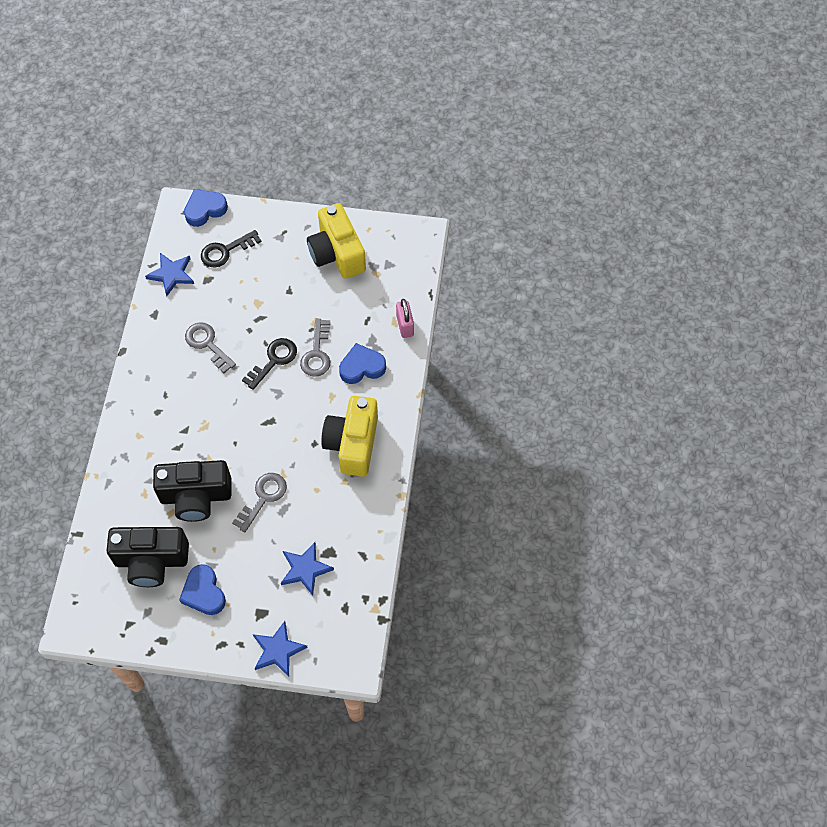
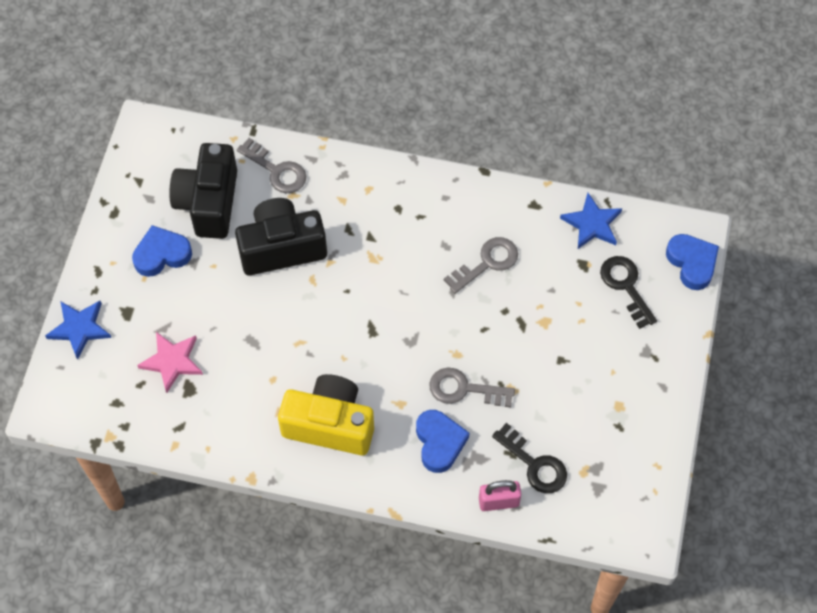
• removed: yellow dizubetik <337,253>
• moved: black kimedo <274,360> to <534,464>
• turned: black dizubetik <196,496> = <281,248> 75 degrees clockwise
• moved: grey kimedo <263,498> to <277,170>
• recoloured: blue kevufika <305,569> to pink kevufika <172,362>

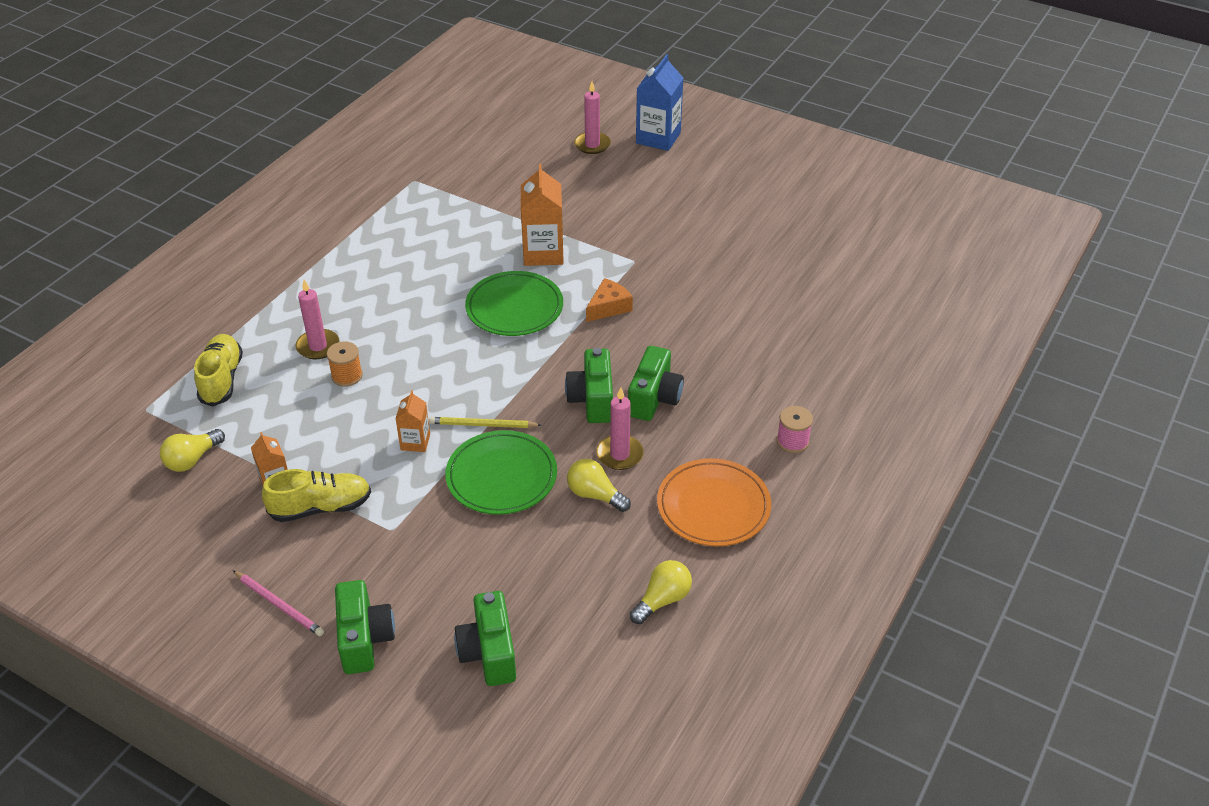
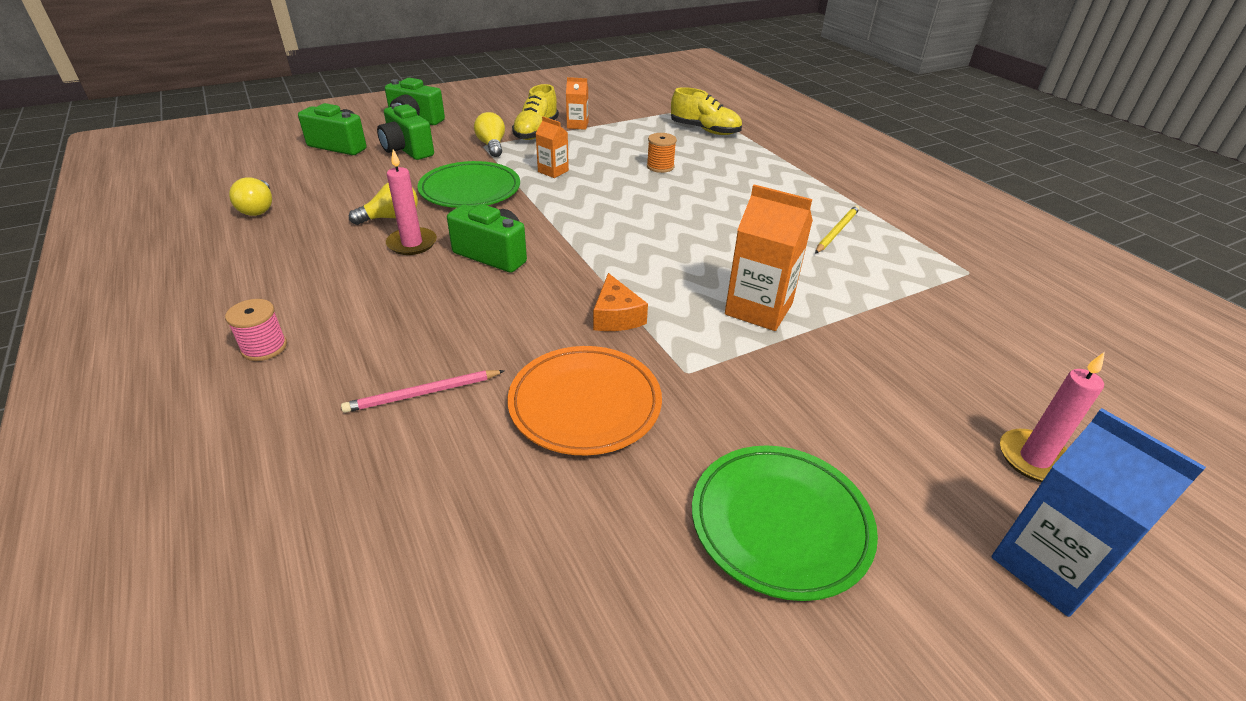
• moved: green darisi <514,308> to <780,523>
• removed: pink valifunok <318,346>
• moved: green dizubetik <654,398> to <407,150>
• moved: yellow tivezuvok <483,425> to <837,231>
• moved: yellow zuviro <192,459> to <492,146>
• moved: orange darisi <713,506> to <585,404>
• moved: pink tivezuvok <279,605> to <422,393>

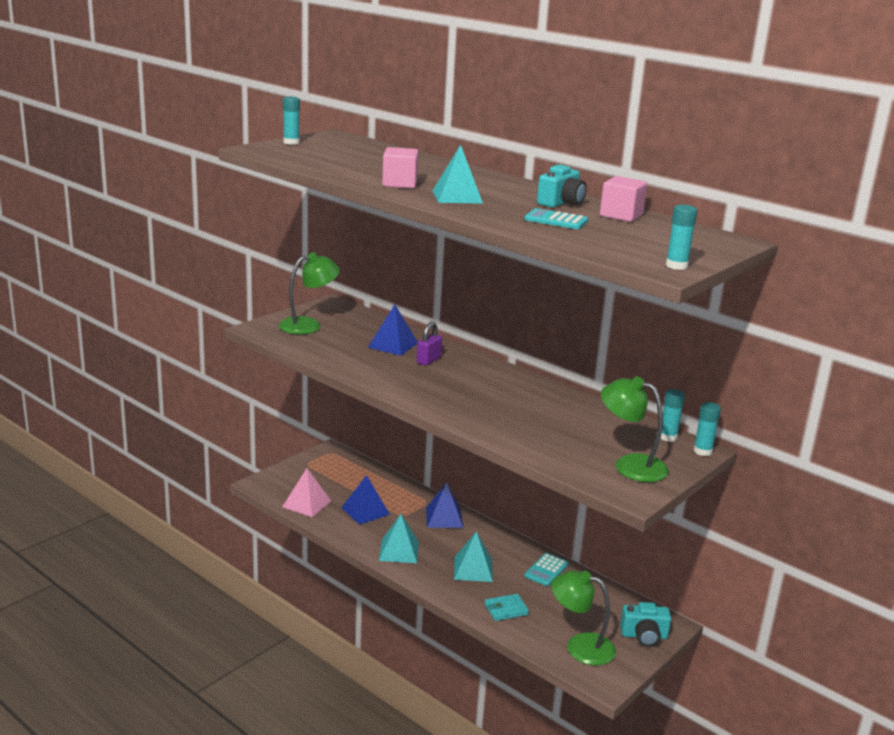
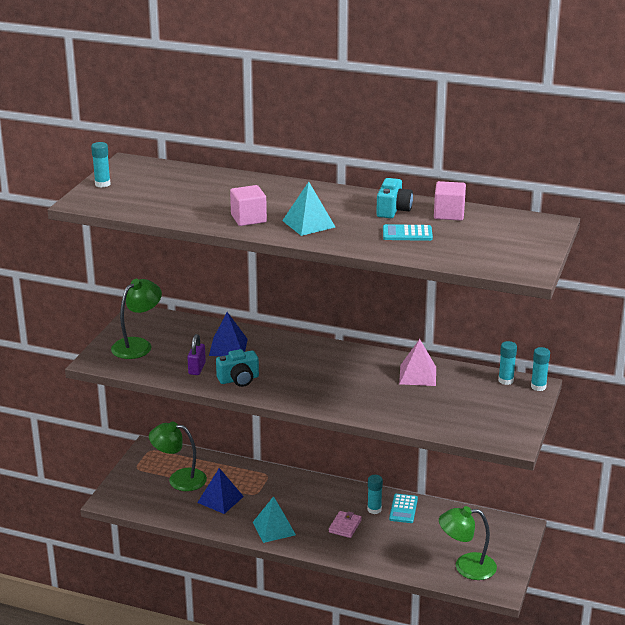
• moved: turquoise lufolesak <676,266> to <374,509>
• moved: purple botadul <428,360> to <197,368>
• moved: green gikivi <630,465> to <179,479>
• moved: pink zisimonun <306,503> to <418,375>
• removed: blue zisimonun <444,518>
• replaced: turquoise zisimonun <473,569> to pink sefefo <345,526>
• removed: turquoise sefefo <506,609>
• moved: turquoise dizubetik <644,636> to <239,379>

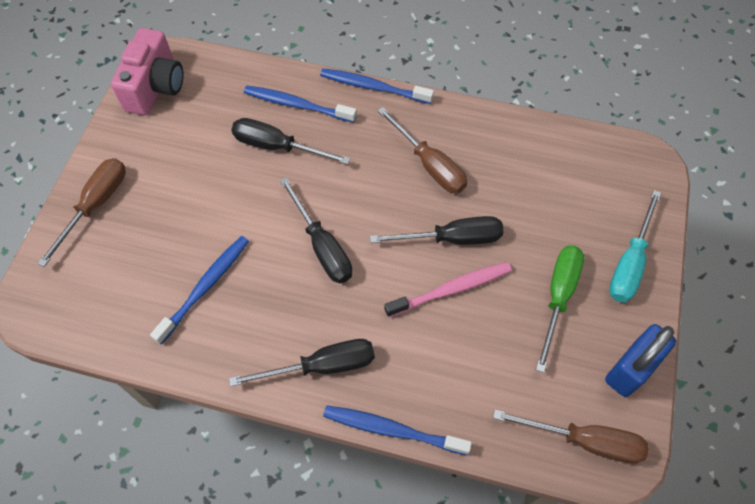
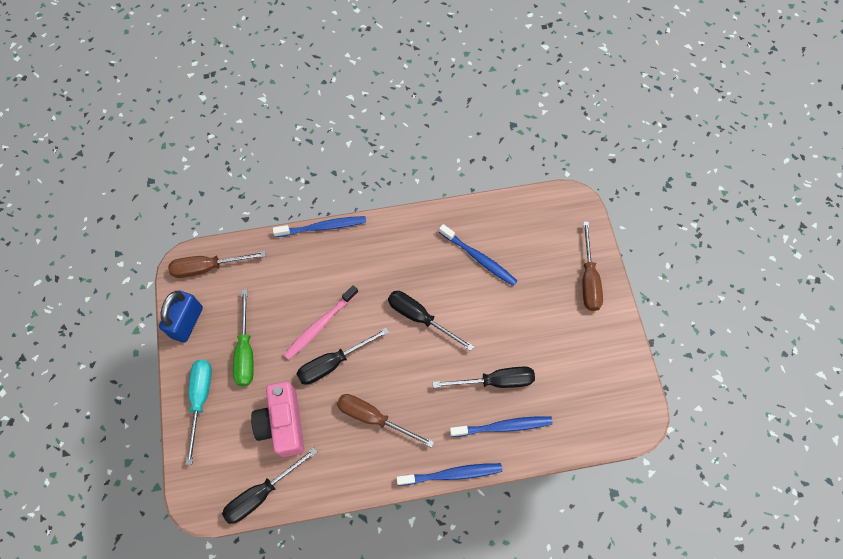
• moved: pink dizubetik <155,87> to <283,424>
• turned: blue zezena <205,287> = <479,258> 60 degrees counterclockwise
• moved: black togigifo <322,366> to <261,493>

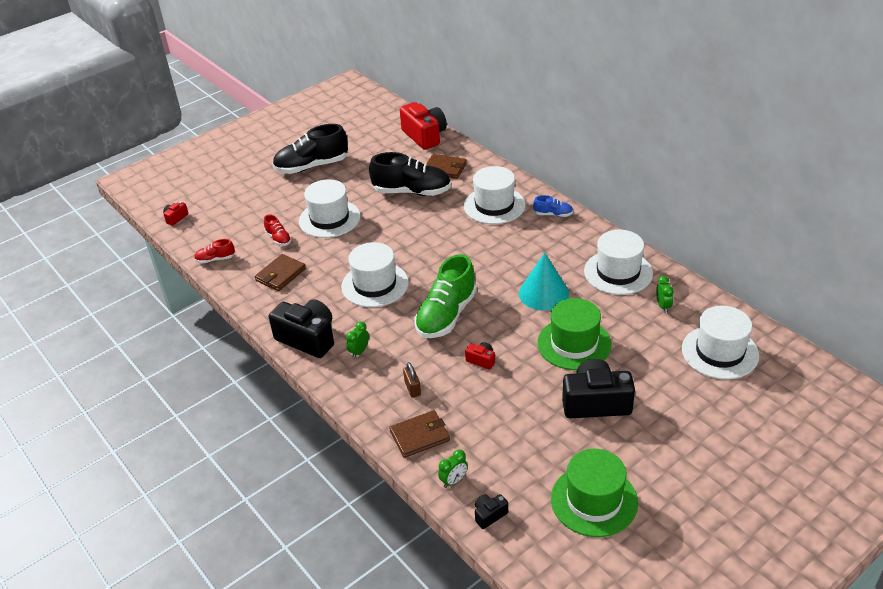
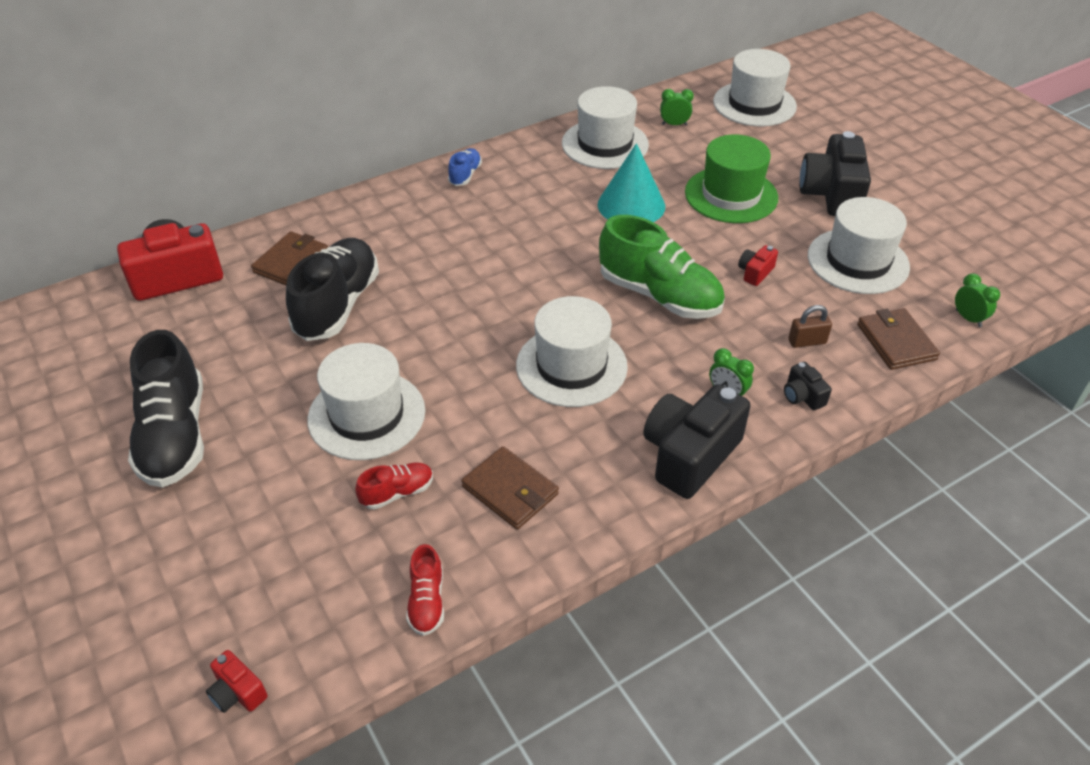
• moved: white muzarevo <494,205> to <858,261>
• removed: green muzarevo <594,500>
• moved: black dizubetik <489,515> to <802,396>

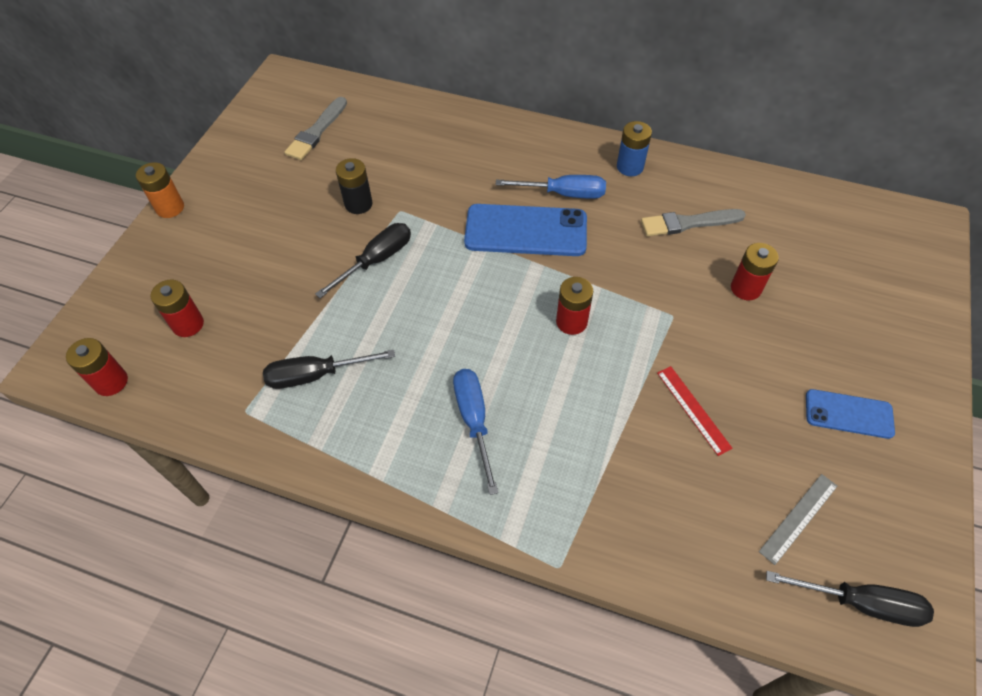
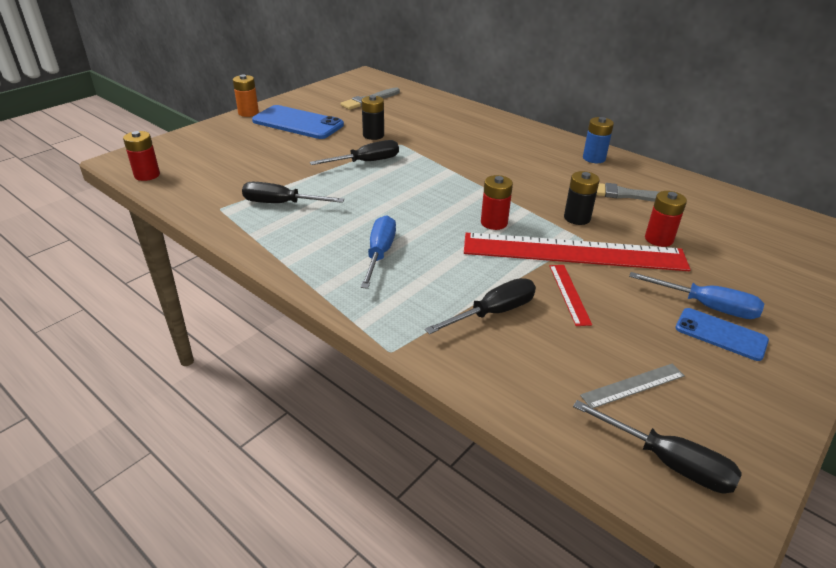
• moved: blue togigifo <564,194> to <707,306>
• moved: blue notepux <526,231> to <298,123>
• removed: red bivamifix <188,324>
• added: black bivamifix <577,218>
• added: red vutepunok <573,252>
• added: black togigifo <493,312>

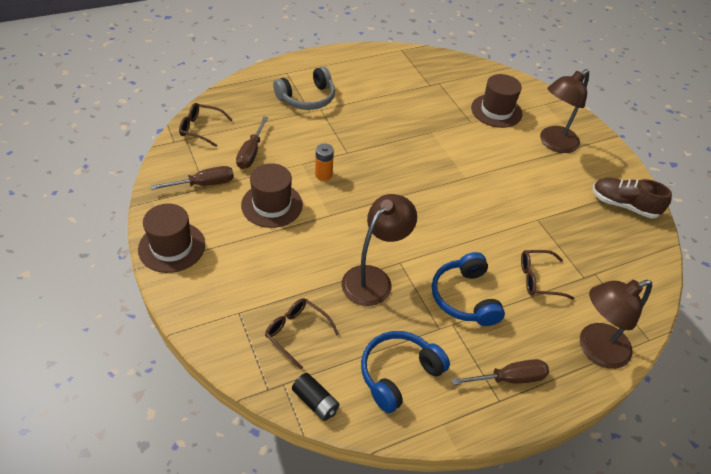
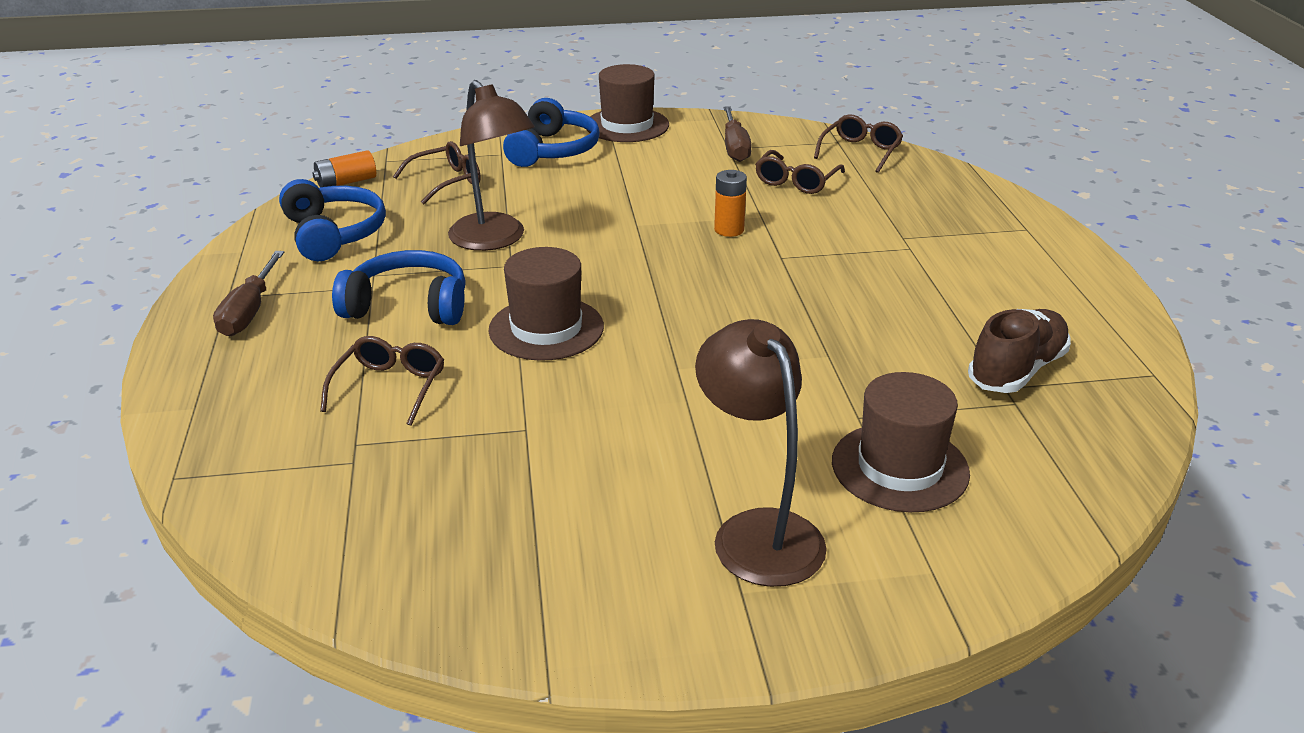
• removed: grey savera <307,98>
• replaced: brown togigifo <251,153> to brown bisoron <796,181>
• moved: brown muzarevo <272,205> to <546,328>
• moved: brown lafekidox <623,205> to <1016,370>
• removed: brown gikivi <595,349>
• recoloured: black bivamifix <315,402> to orange bivamifix <346,182>
• added: blue savera <553,150>

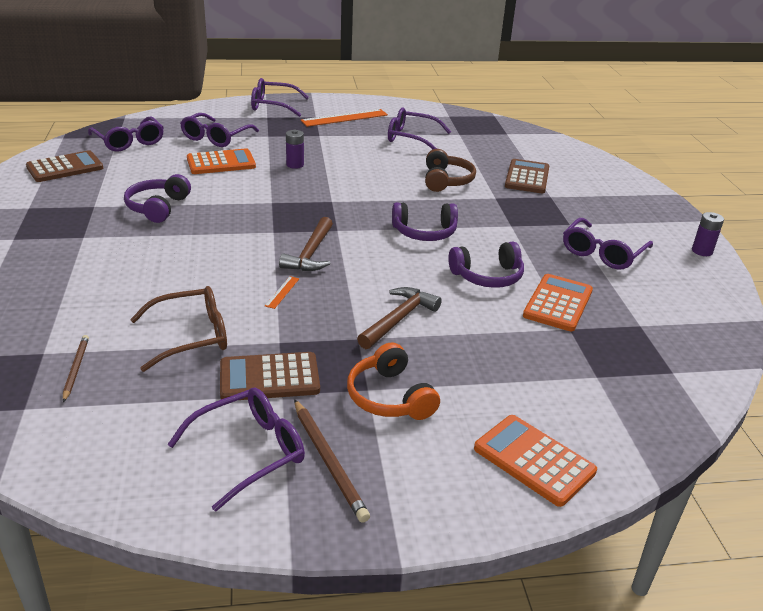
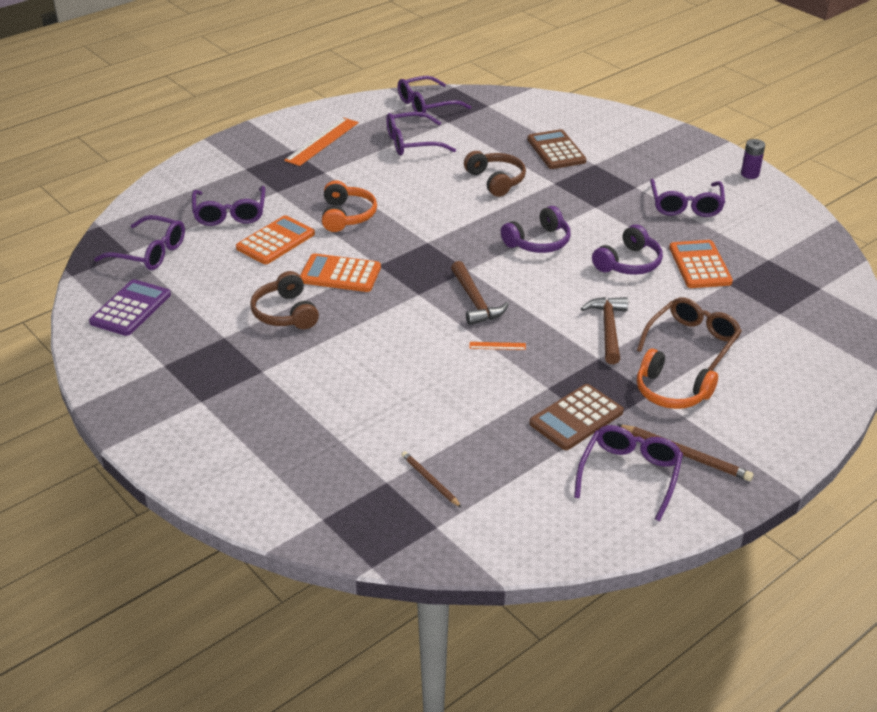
• moved: purple bisoron <273,105> to <426,105>
• replaced: purple bivamifix <295,165> to orange savera <346,216>
• recoloured: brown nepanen <65,167> to purple nepanen <130,308>
• recoloured: purple savera <158,207> to brown savera <286,313>
• turned: orange vutepunok <282,292> = <497,346> 75 degrees counterclockwise
• moved: brown bisoron <191,336> to <692,342>
• moved: orange nepanen <534,460> to <340,274>

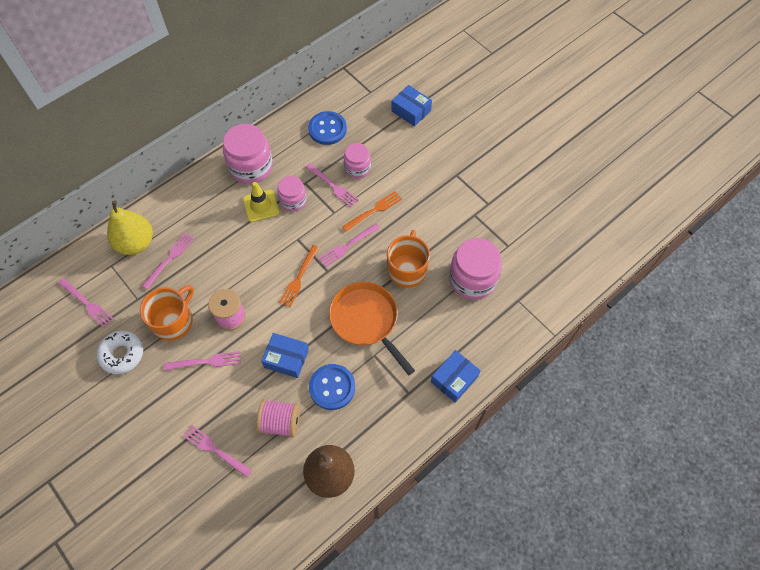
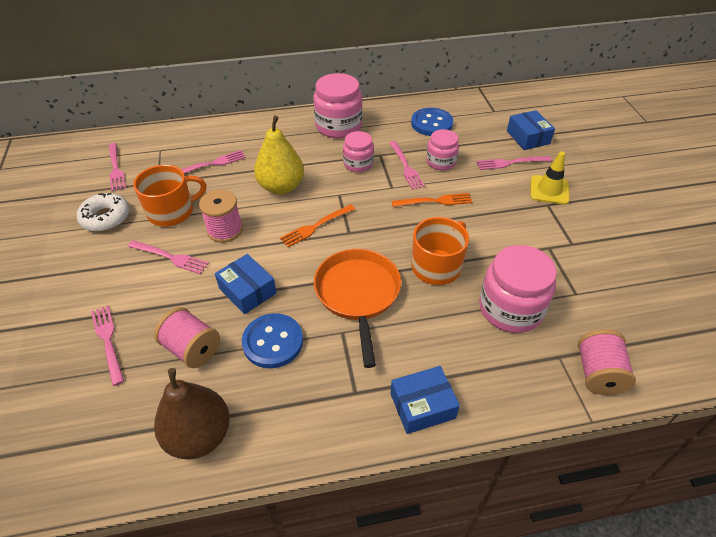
• moved: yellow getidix <261,206> to <549,190>
• moved: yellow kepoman <136,243> to <281,187>
• moved: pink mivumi <347,246> to <510,163>
• added: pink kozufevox <598,373>

